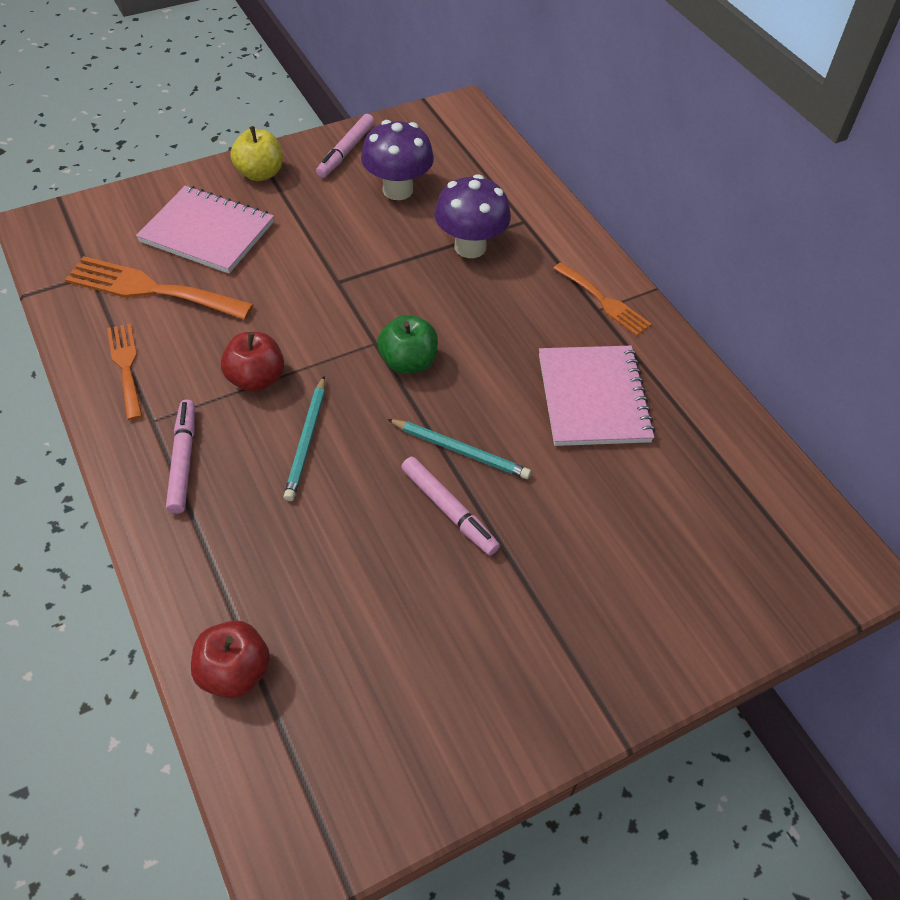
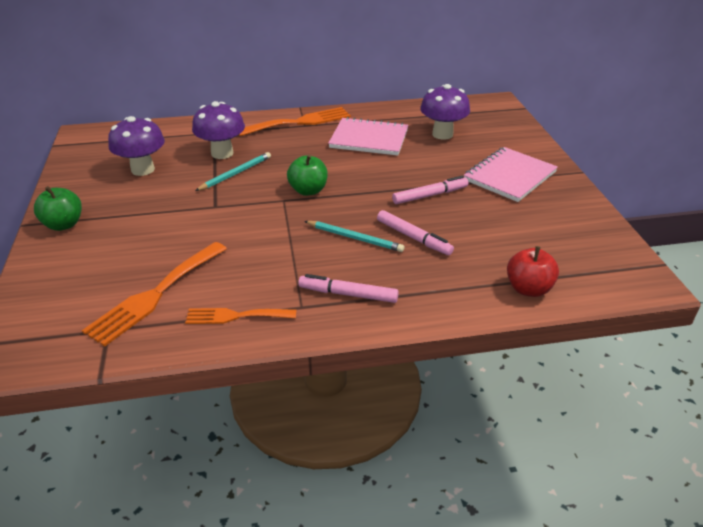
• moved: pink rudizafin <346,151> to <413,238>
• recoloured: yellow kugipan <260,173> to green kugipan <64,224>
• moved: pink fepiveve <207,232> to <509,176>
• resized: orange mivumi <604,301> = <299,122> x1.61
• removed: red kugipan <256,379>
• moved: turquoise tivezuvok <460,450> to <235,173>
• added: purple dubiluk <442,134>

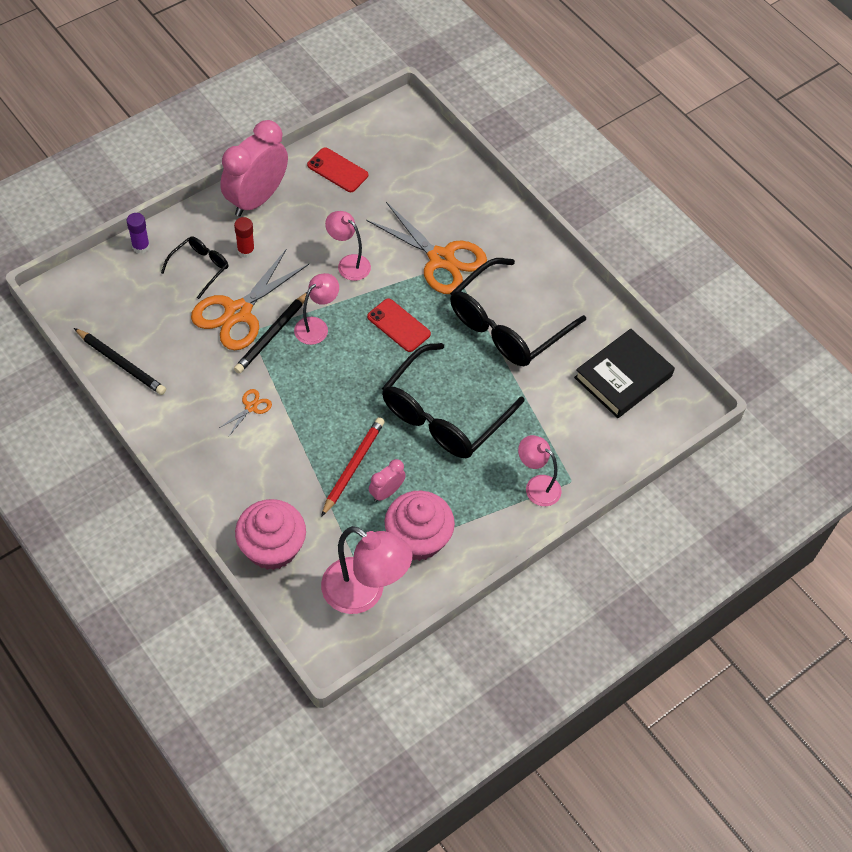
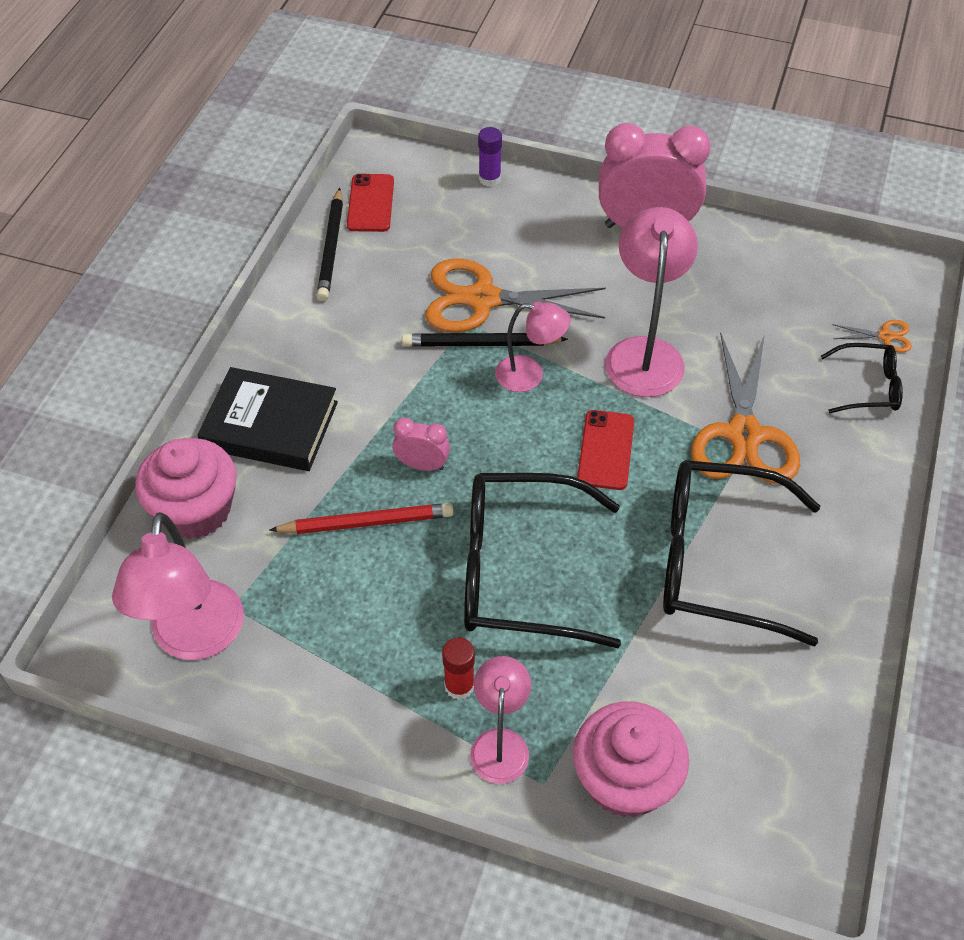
• moved: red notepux <337,170> to <371,203>
• resized: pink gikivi <348,263> = <644,353> x1.66
• moved: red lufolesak <246,251> to <459,686>
• moved: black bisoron <199,268> to <867,386>
• moved: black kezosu <623,377> to <270,425>
• moved: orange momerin <251,407> to <885,336>
• moved: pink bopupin <386,492> to <422,465>
• moved: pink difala <418,539> to <625,779>

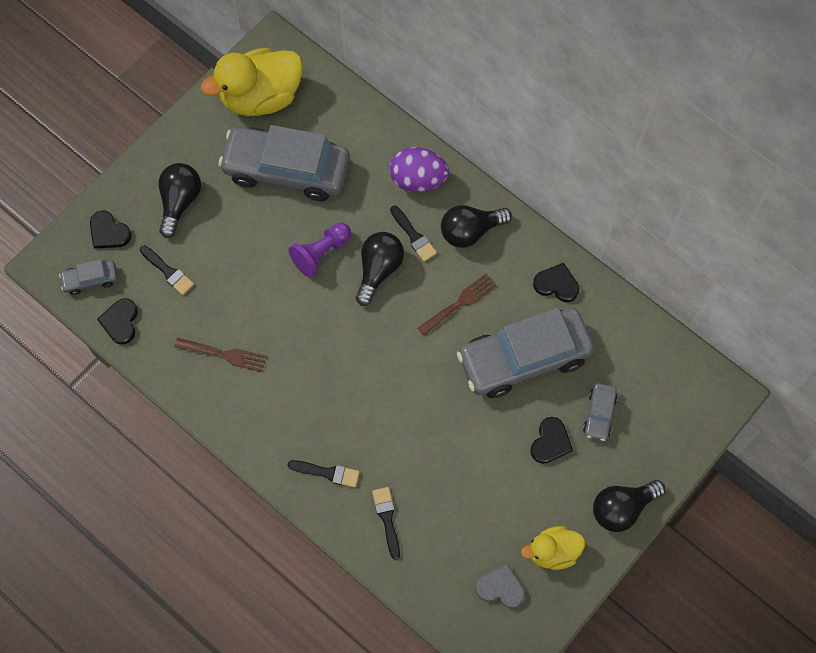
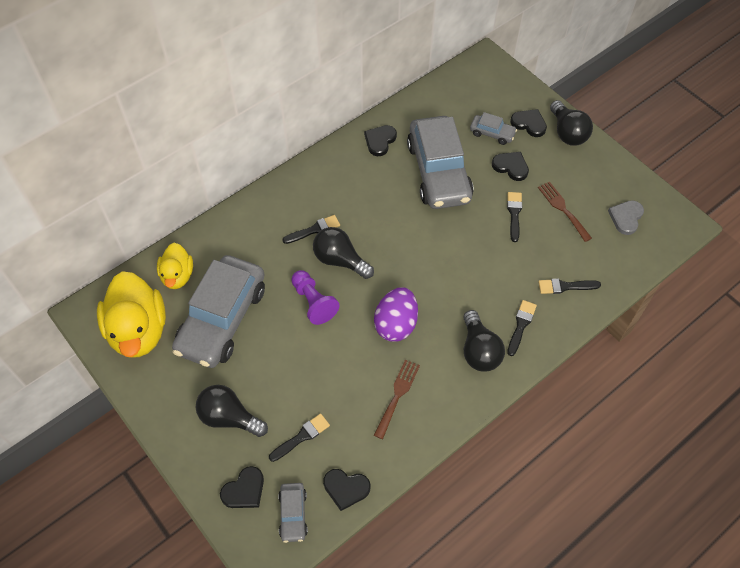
• moved: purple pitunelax <418,180> to <396,324>
• moved: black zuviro <470,231> to <479,350>
• moved: brown mivumi <460,303> to <562,209>
• moved: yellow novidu <552,552> to <177,276>
• added: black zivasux <529,124>
• added: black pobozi <514,214>

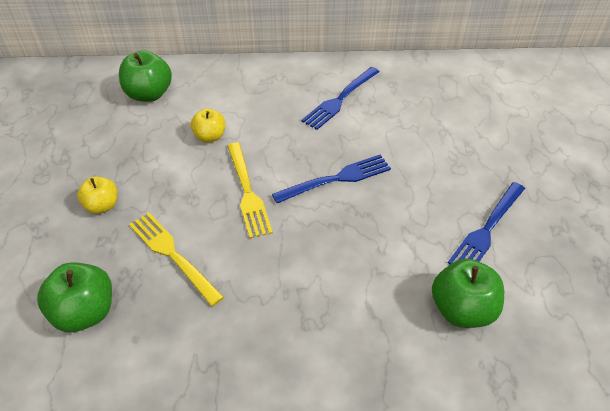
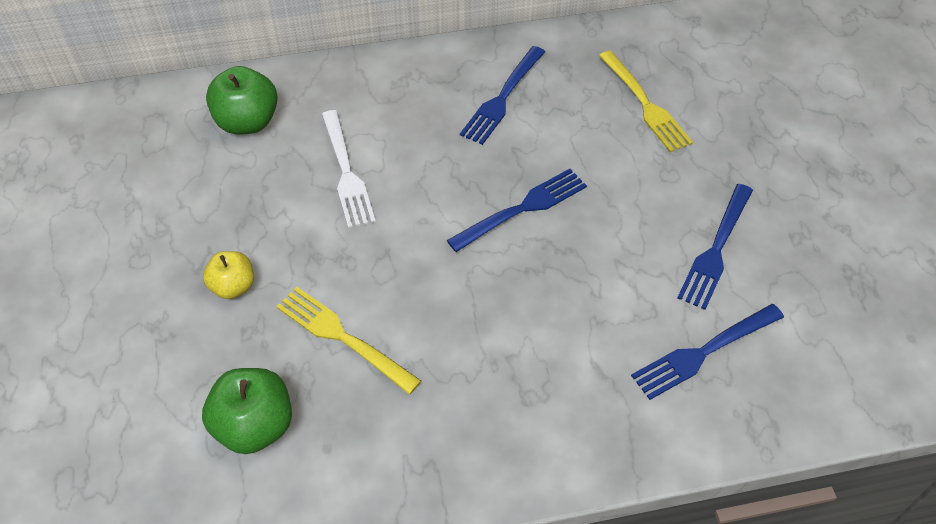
• replaced: yellow kugipan <210,136> to white mivumi <346,172>
• moved: yellow mivumi <247,192> to <645,104>
• replaced: green kugipan <462,309> to blue mivumi <704,352>

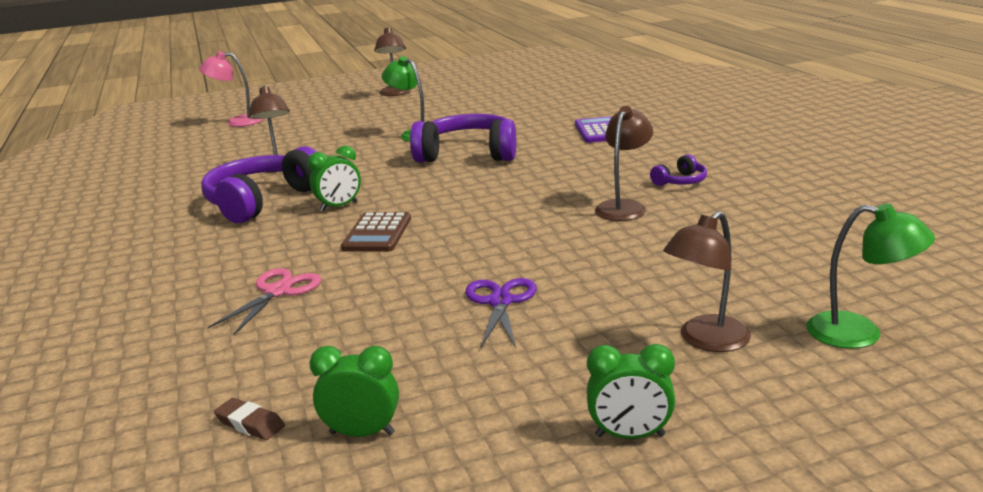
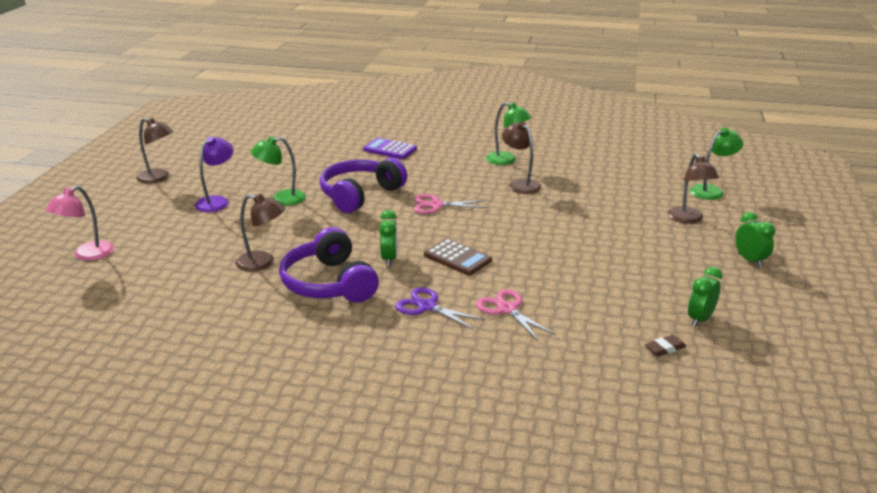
• replaced: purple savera <680,181> to green gikivi <507,160>
• moved: purple momerin <500,302> to <427,306>
• turned: green bopupin <630,435> = <750,260> 60 degrees counterclockwise
• added: purple gikivi <217,201>
• added: pink momerin <436,205>

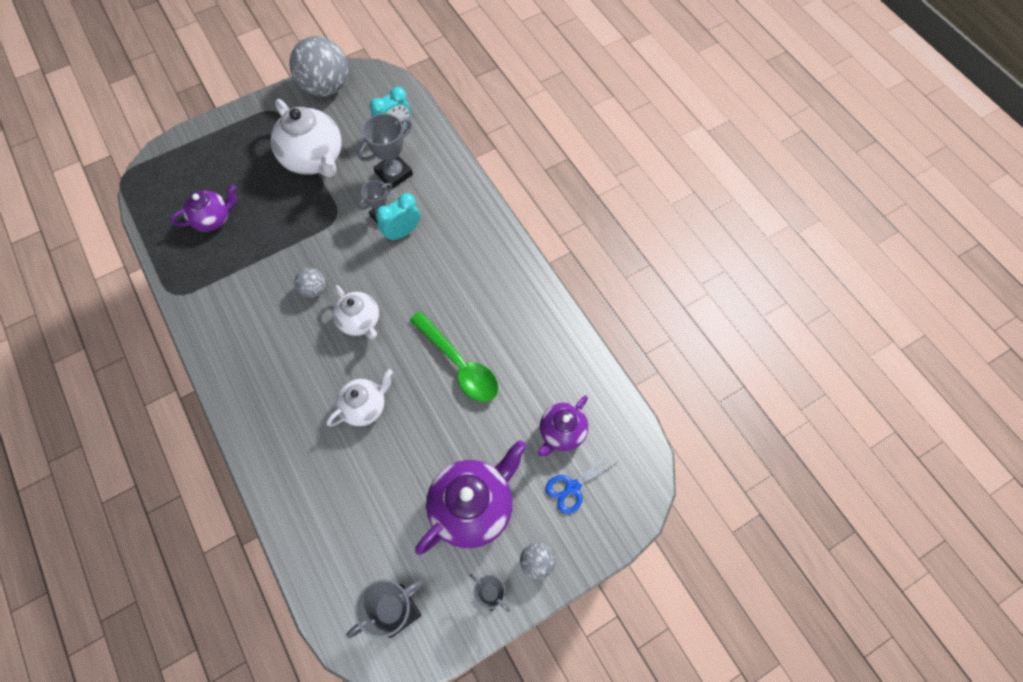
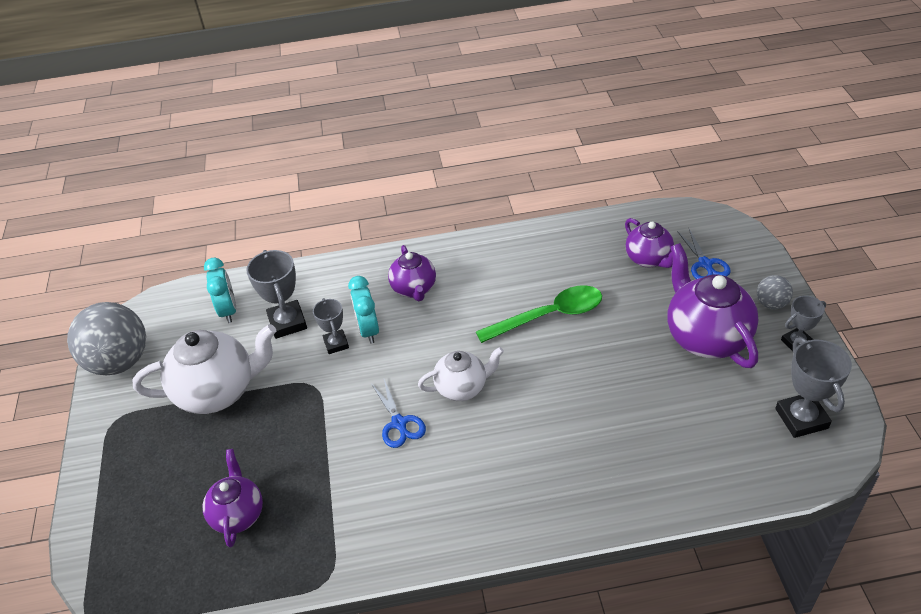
• replaced: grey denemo <314,289> to blue momerin <399,423>
• removed: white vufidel <365,406>
• added: purple vufidel <414,289>

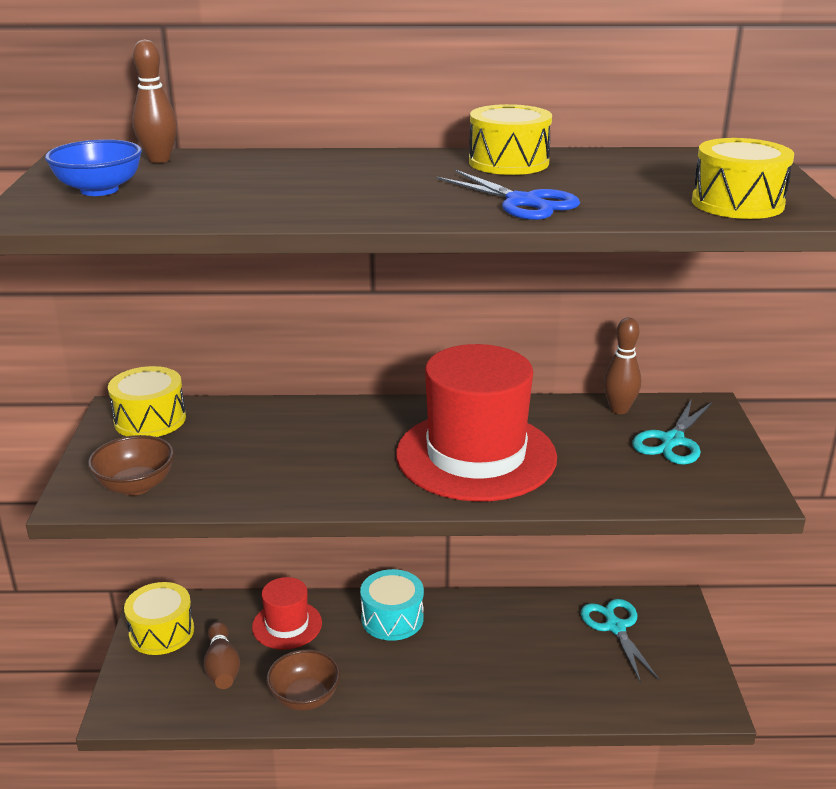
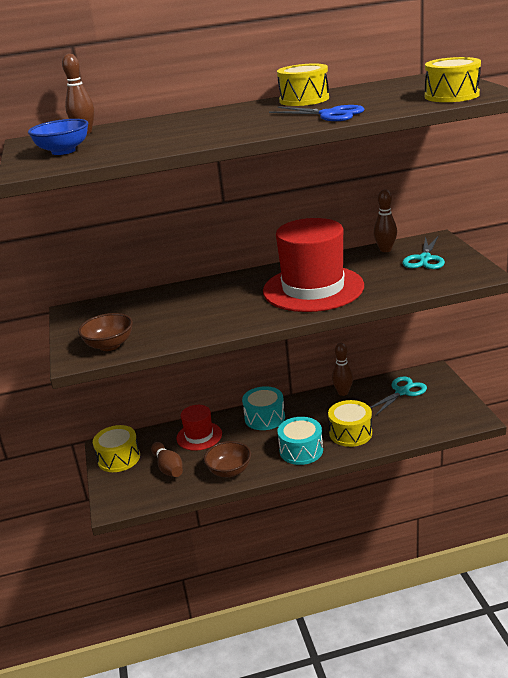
• moved: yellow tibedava <150,420> to <350,433>
• turned: turquoise momerin <615,626> = <402,391> 75 degrees clockwise
• added: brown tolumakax <343,392>
• added: turquoise tibedava <301,450>

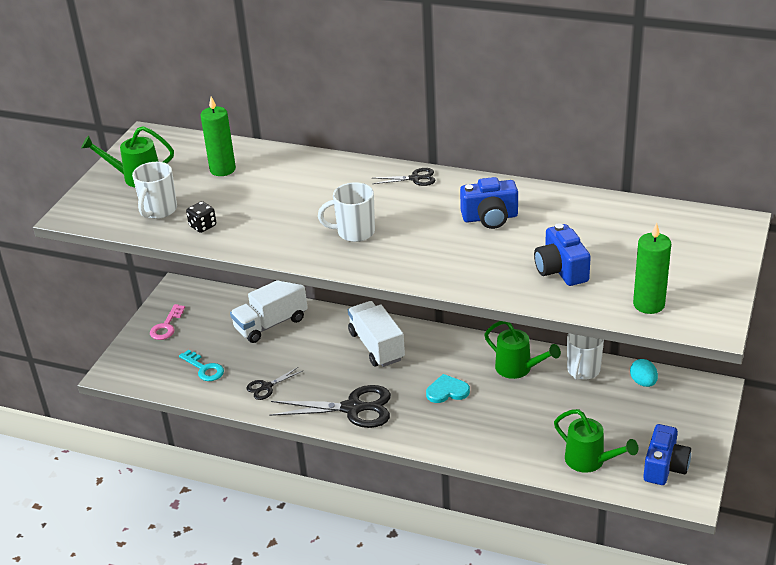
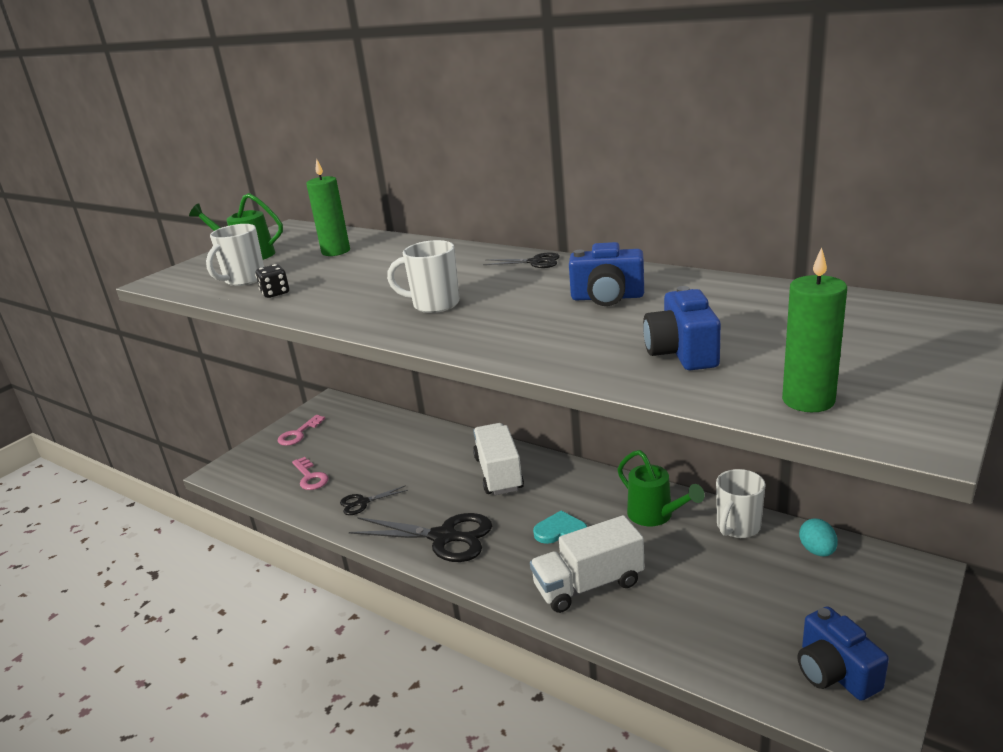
• moved: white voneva <271,324> to <588,585>
• recoloured: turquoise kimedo <204,368> to pink kimedo <310,477>
• removed: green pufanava <590,461>
• turned: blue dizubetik <664,467> = <835,672> 120 degrees clockwise

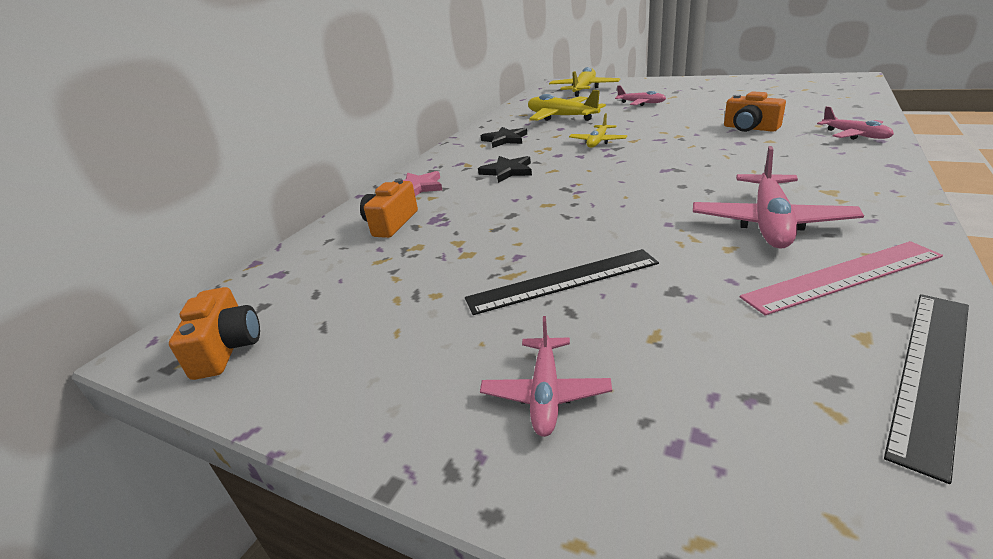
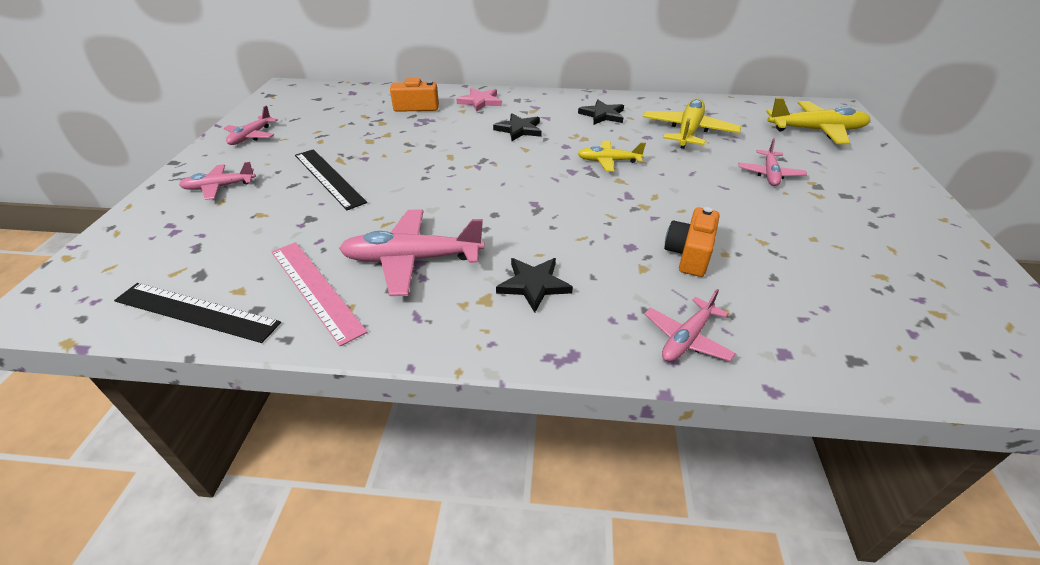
• removed: orange dizubetik <227,348>
• added: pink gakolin <251,136>
• added: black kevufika <533,285>

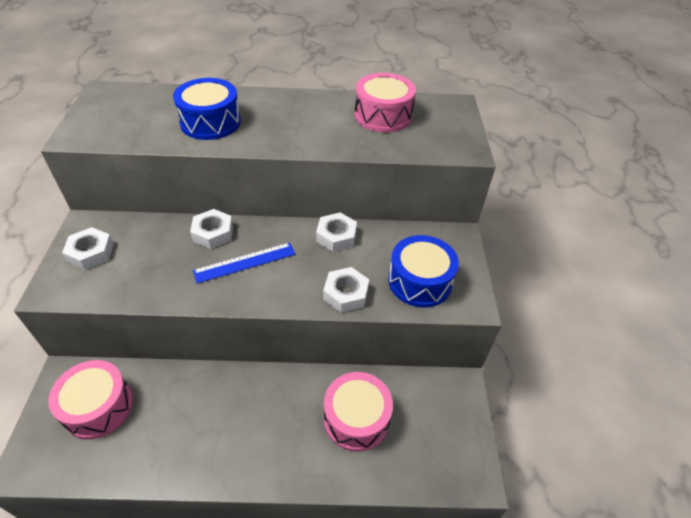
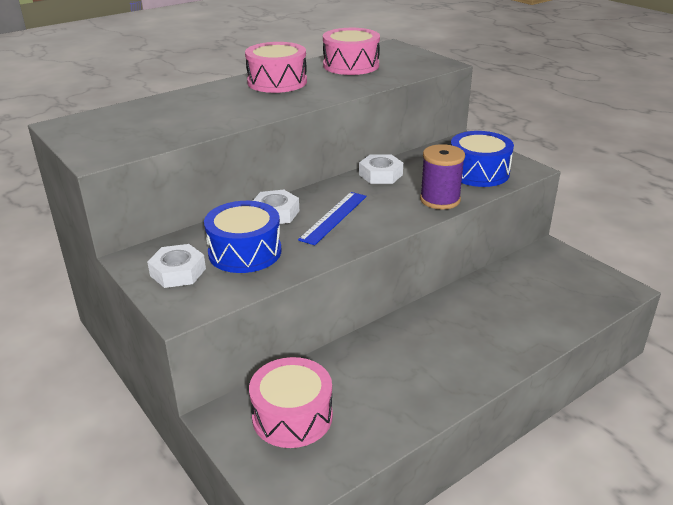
• moved: blue tibedava <210,122> to <245,252>
• replaced: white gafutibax <346,294> to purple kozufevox <440,200>
• moved: pink tibedava <356,418> to <277,82>

